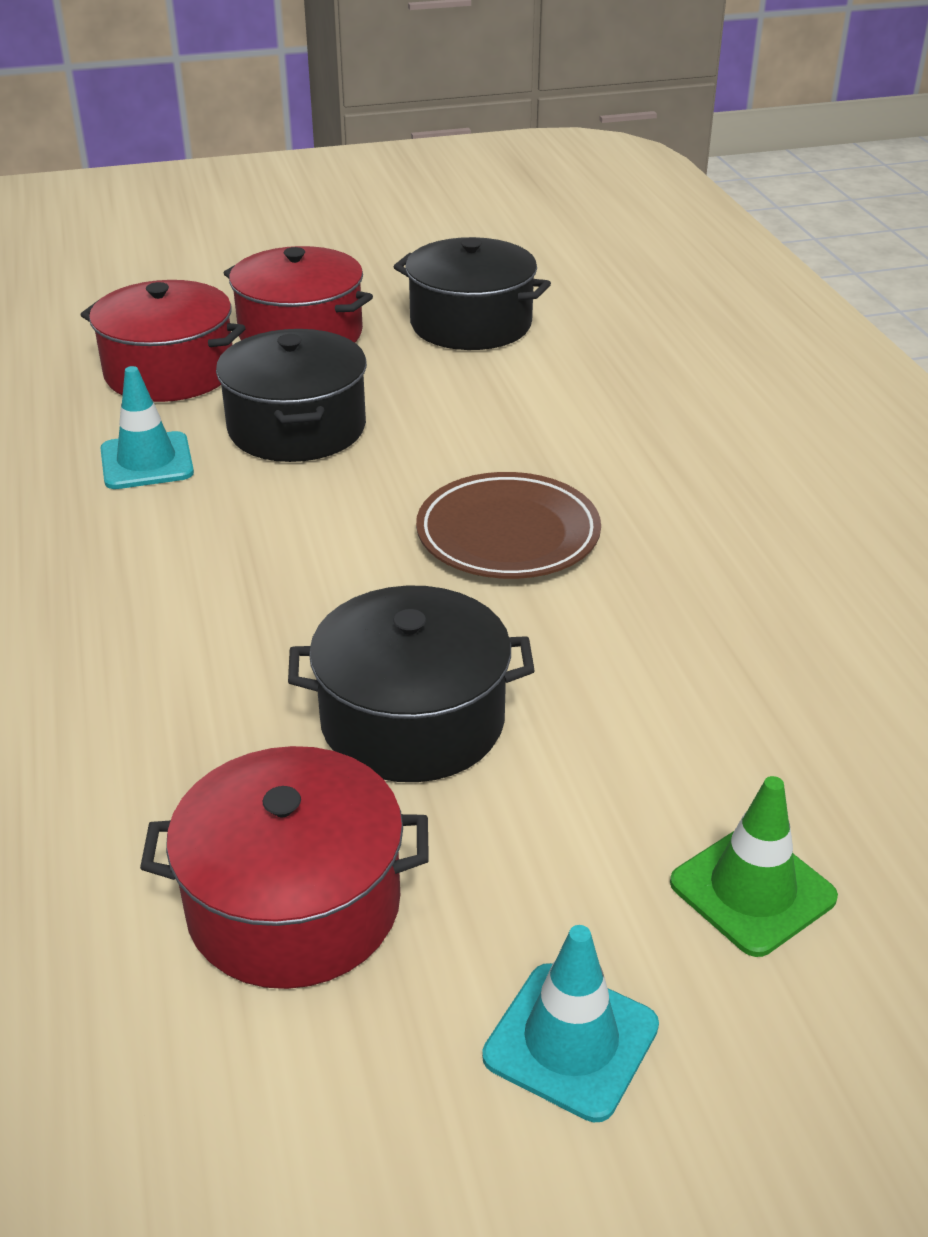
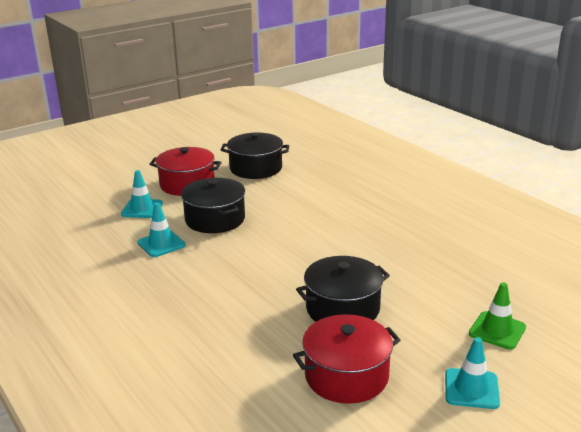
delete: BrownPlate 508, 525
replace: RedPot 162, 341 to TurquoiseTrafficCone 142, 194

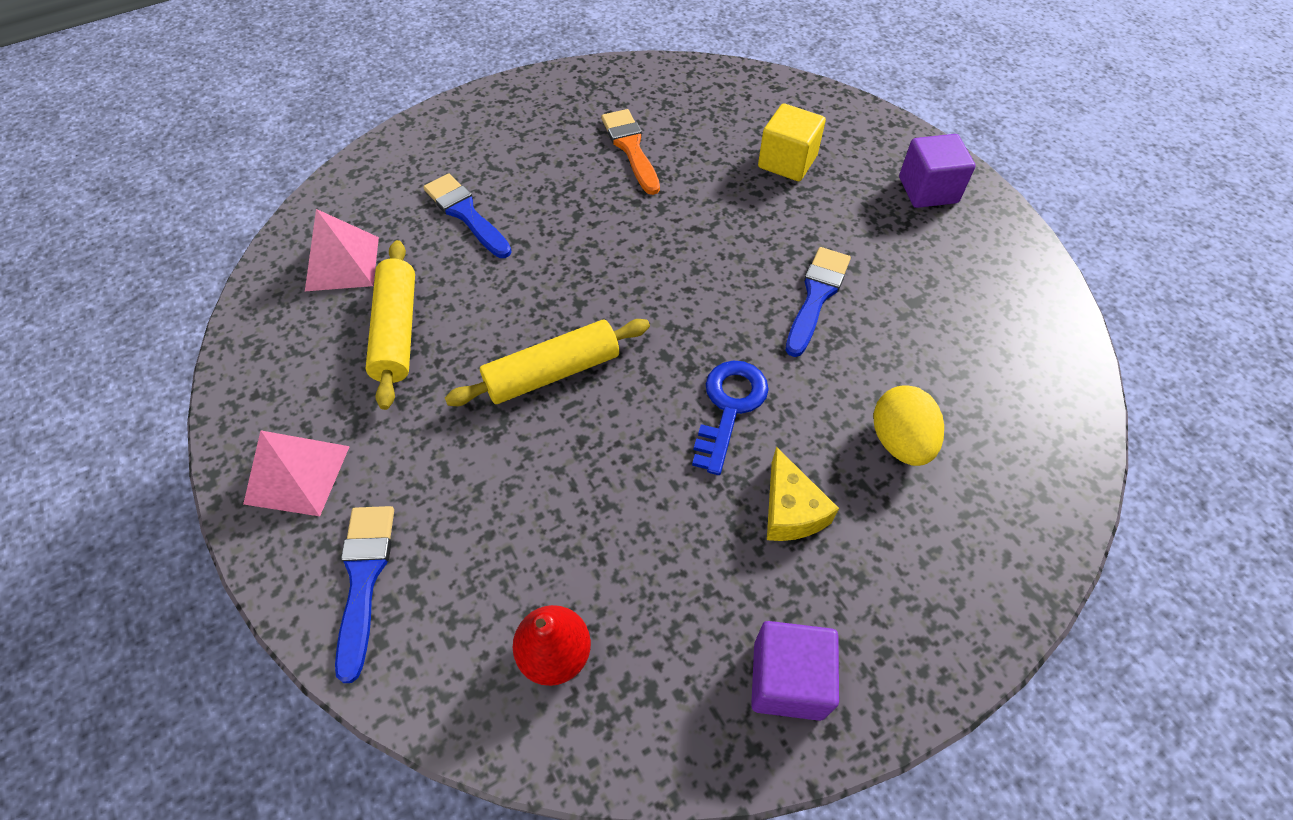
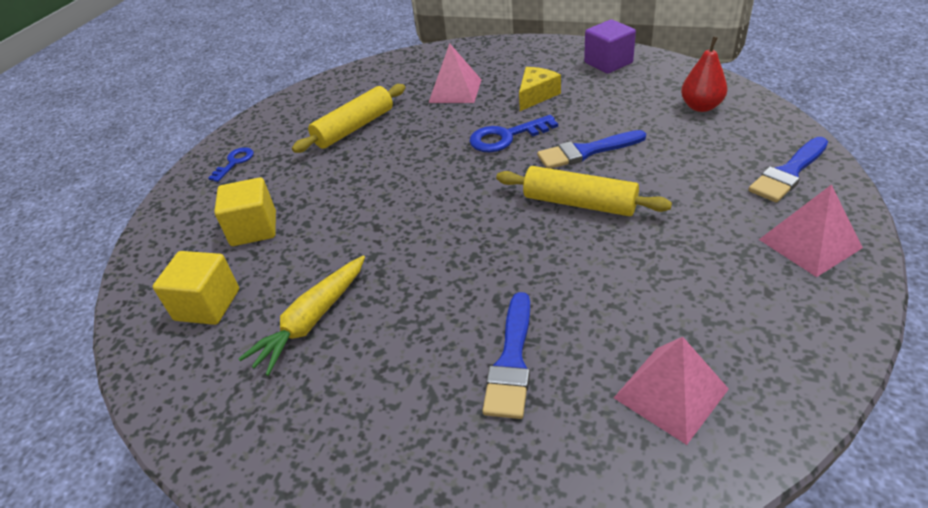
insert: YellowCube 196, 288
move: YellowRollingPin 390, 325 to 348, 118; BlueBrush 818, 302 to 591, 149
replace: PurpleCube 937, 171 to BlueKey 231, 164; OrangeBrush 630, 152 to YellowCarrot 301, 315; YellowEgg 908, 425 to PinkPyramid 455, 73

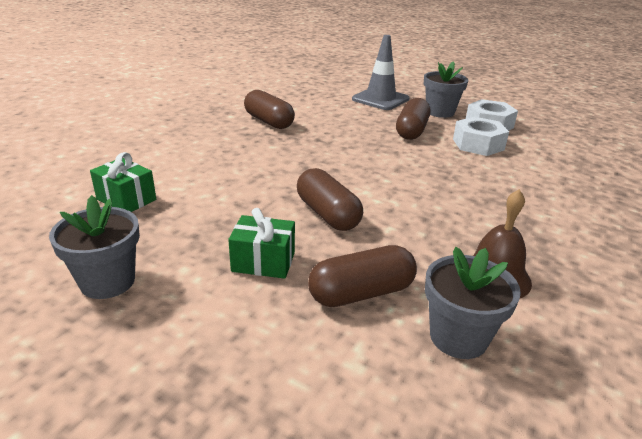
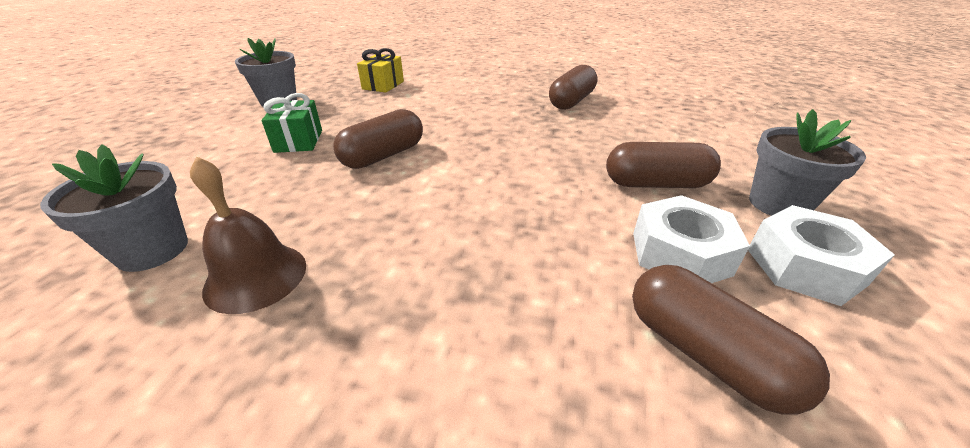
delete: GreyTrafficCone 381, 72
move: BrownCapsule 362, 276 to 731, 340
recolor: GreenGift 123, 182 to YellowGift 380, 70

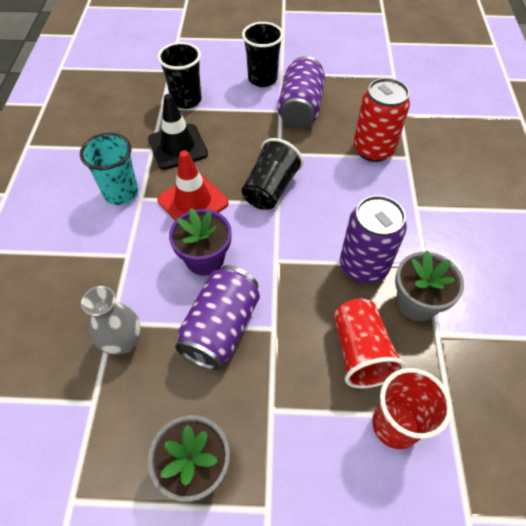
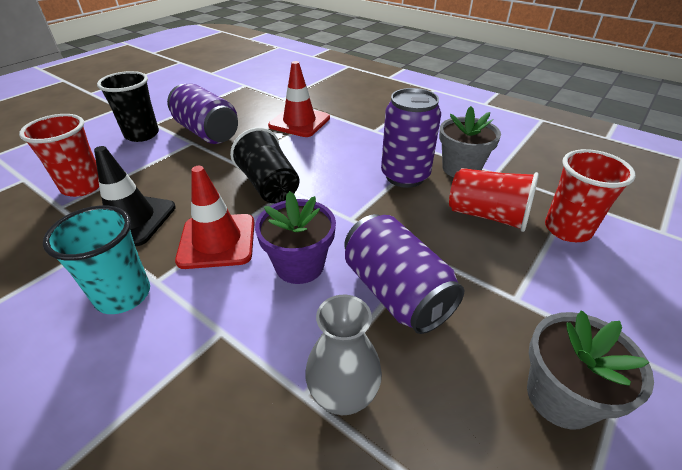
replace: RedCan 381, 120 to RedTrafficCone 299, 99
recolor: BlackCup 179, 75 to RedCup 59, 155

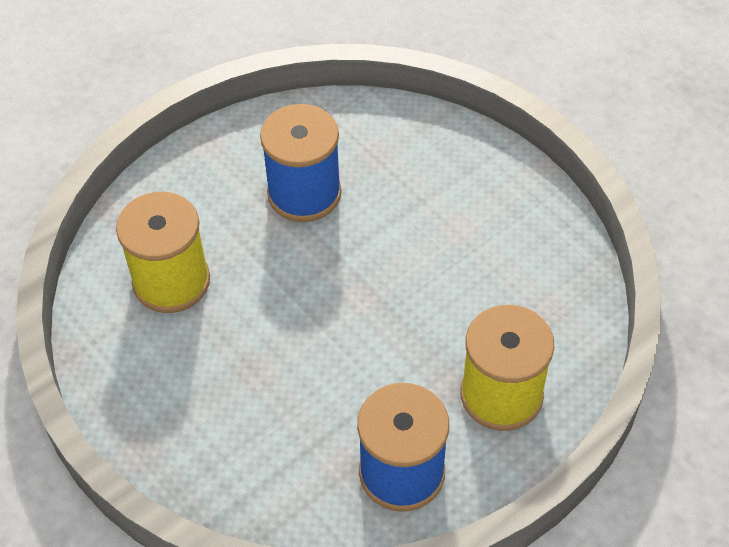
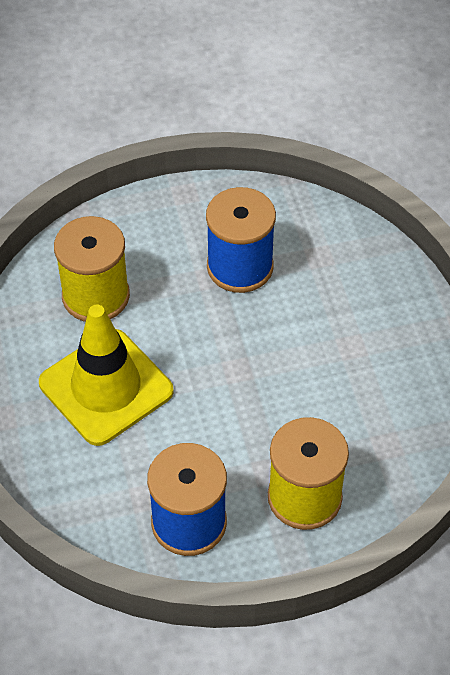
insert: YellowTrafficCone 106, 375

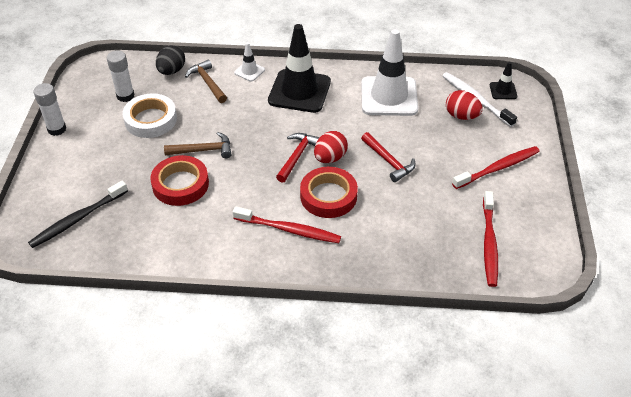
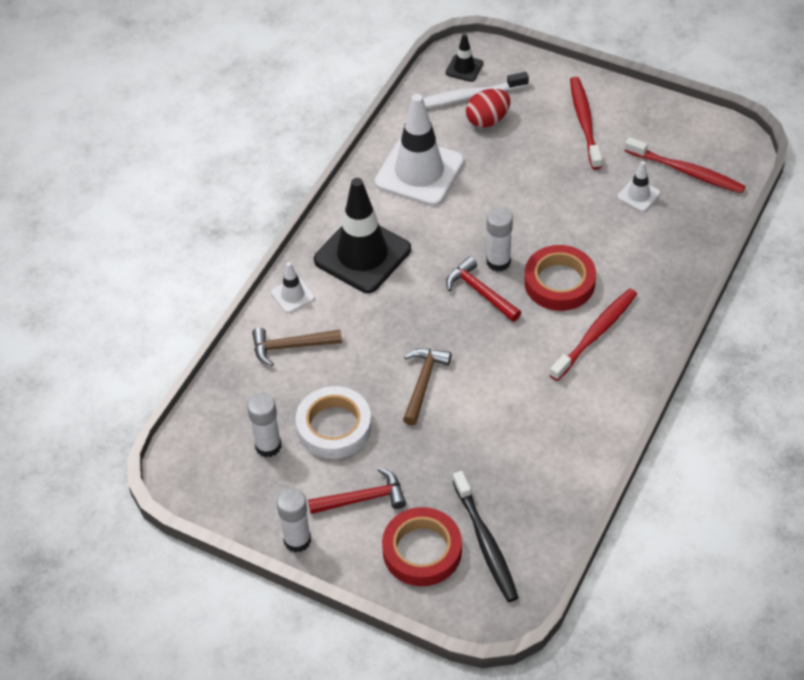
delete: BlackEgg 170, 60
insert: WhiteTrafficCone 638, 186
move: RedHammer 388, 157 to 357, 490; RedTape 179, 180 to 422, 546
replace: RedEgg 331, 147 to WhiteGlueStick 499, 239

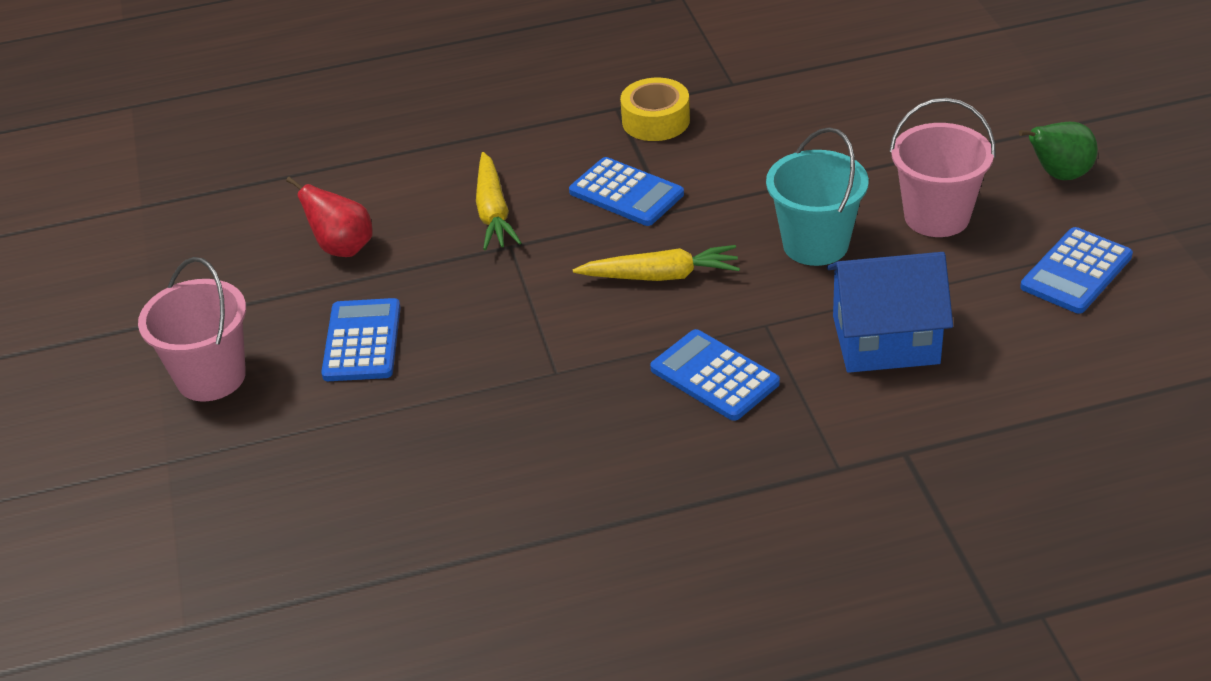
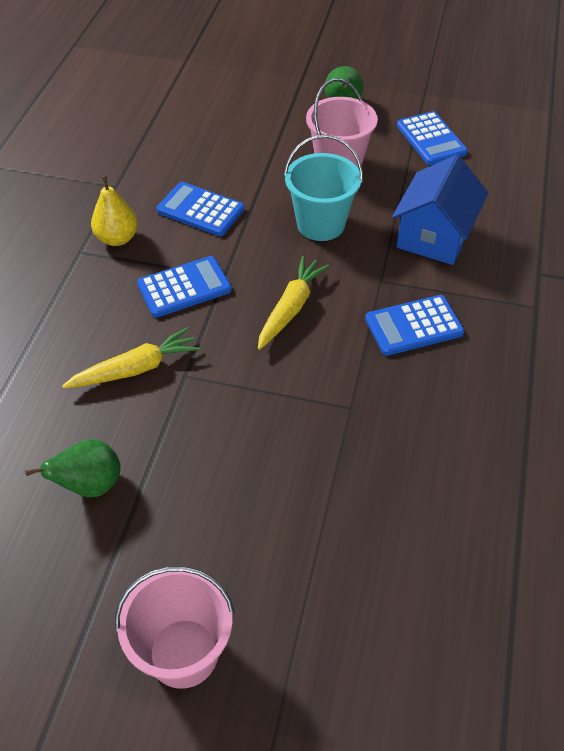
move: BlueCalculator 361, 339 to 201, 209
replace: YellowTape 655, 109 to YellowPear 114, 211
recolor: RedPear 329, 217 to GreenPear 73, 468
rotate: YellowCarrot 498, 201 = 131, 358 45 degrees counterclockwise

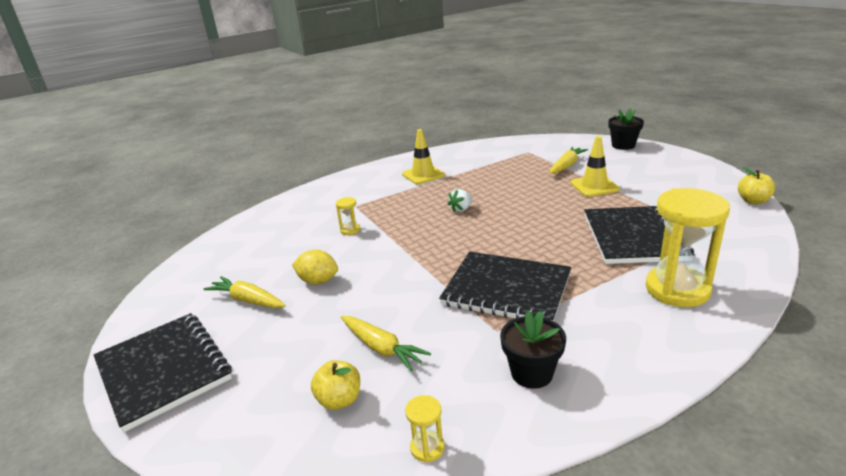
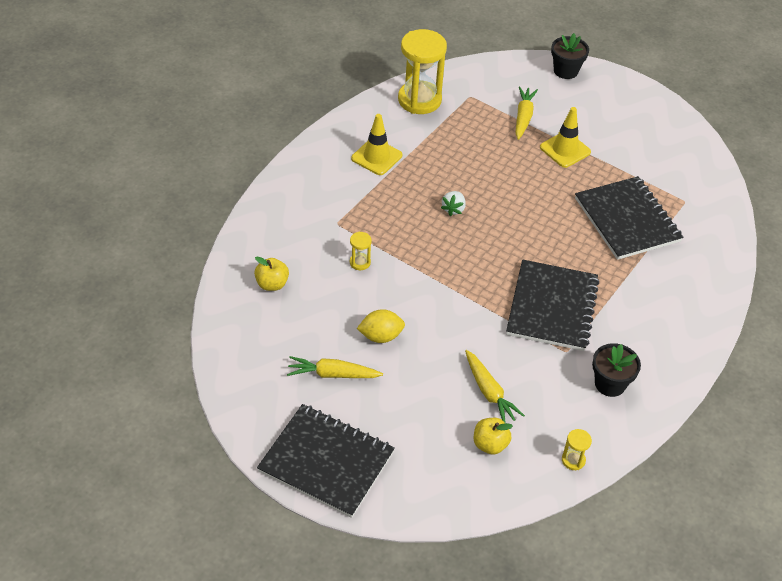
move: YellowApple 756, 185 to 271, 273; YellowHourglass 688, 247 to 422, 71
rotate: YellowCarrot 386, 343 = 495, 386 45 degrees clockwise; BlackNotebook 505, 286 = 552, 305 75 degrees counterclockwise

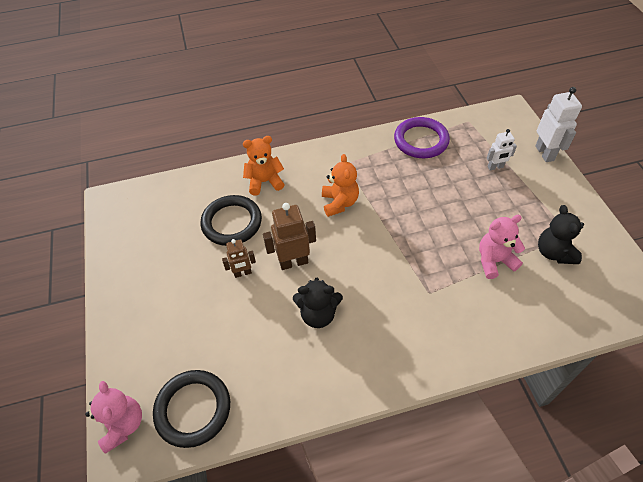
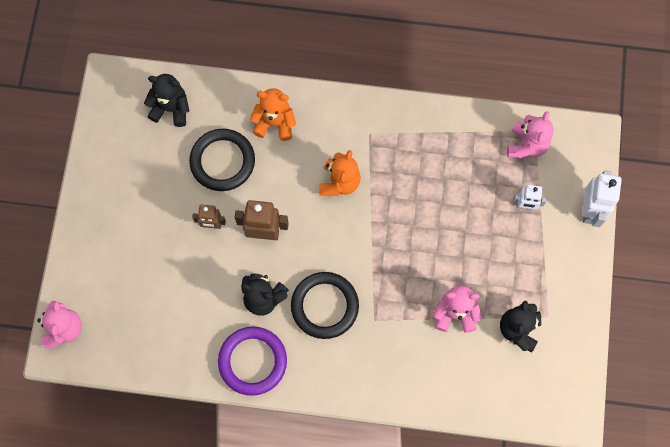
insert: BlackTeddyBear 167, 100; PinkTeddyBear 530, 134
move: PurpleRing 422, 137 to 252, 361; BlackRing 191, 409 to 325, 305

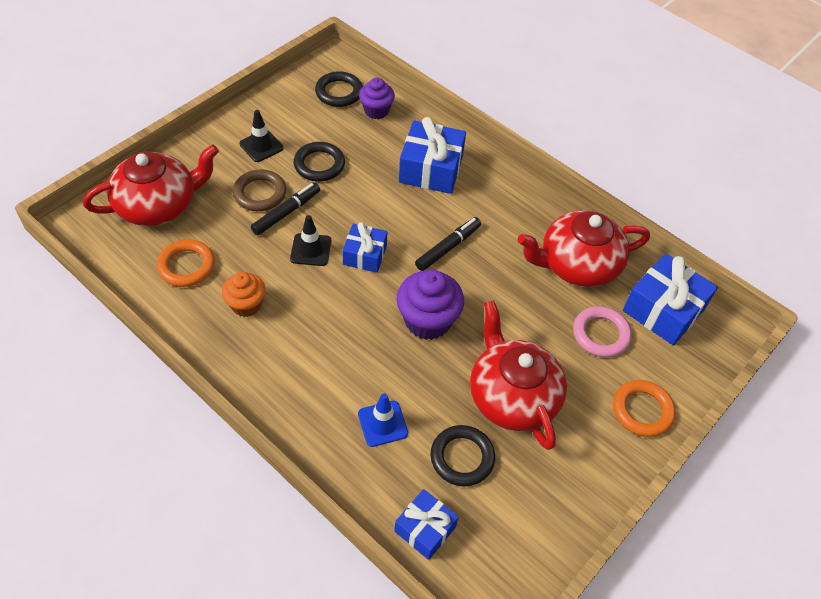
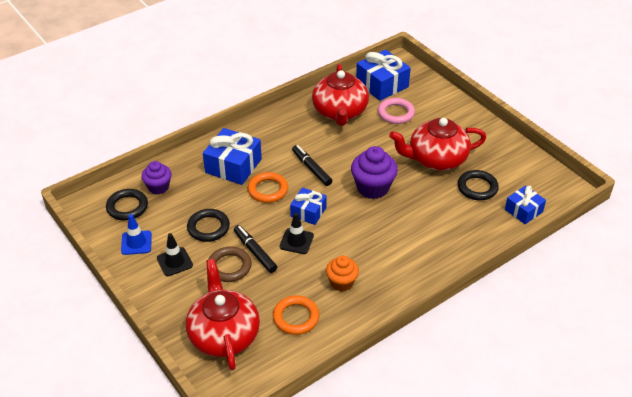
move: BlueTrafficCone 383, 420 to 136, 234; OrangeRing 644, 408 to 267, 187

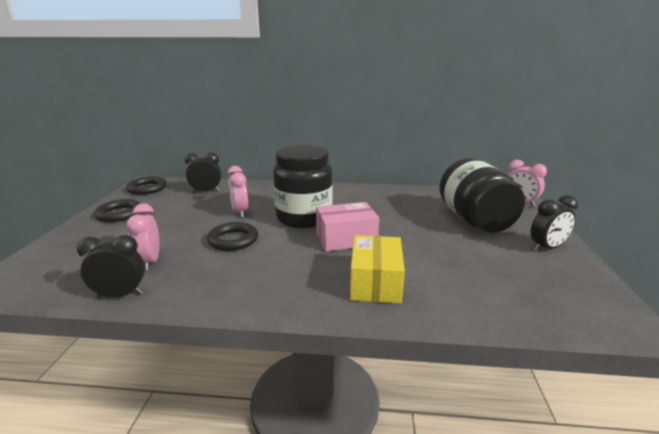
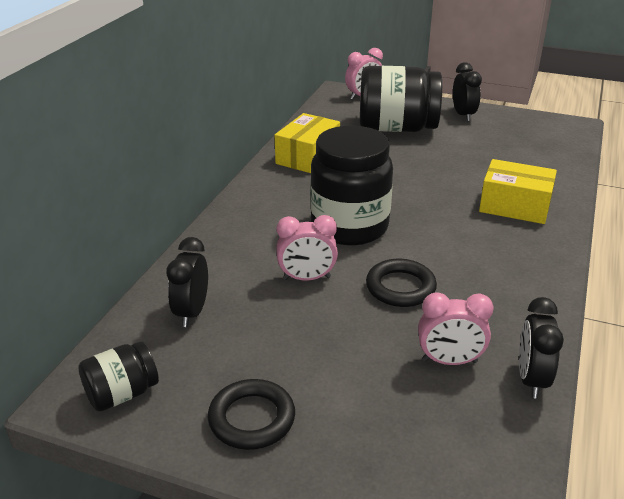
delete: PinkBox 347, 226
insert: YellowBox 307, 143
replace: BlackRing 146, 185 to BlackJar 118, 376

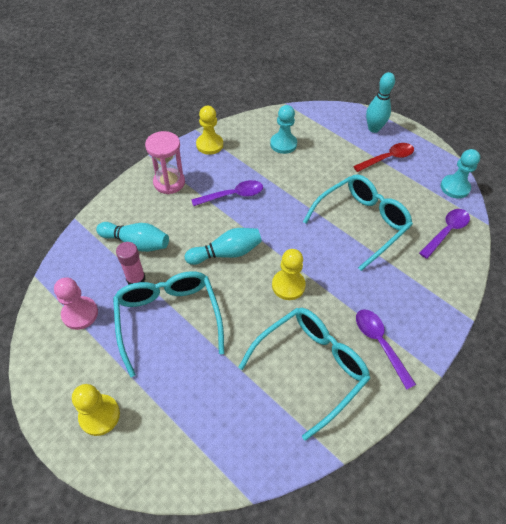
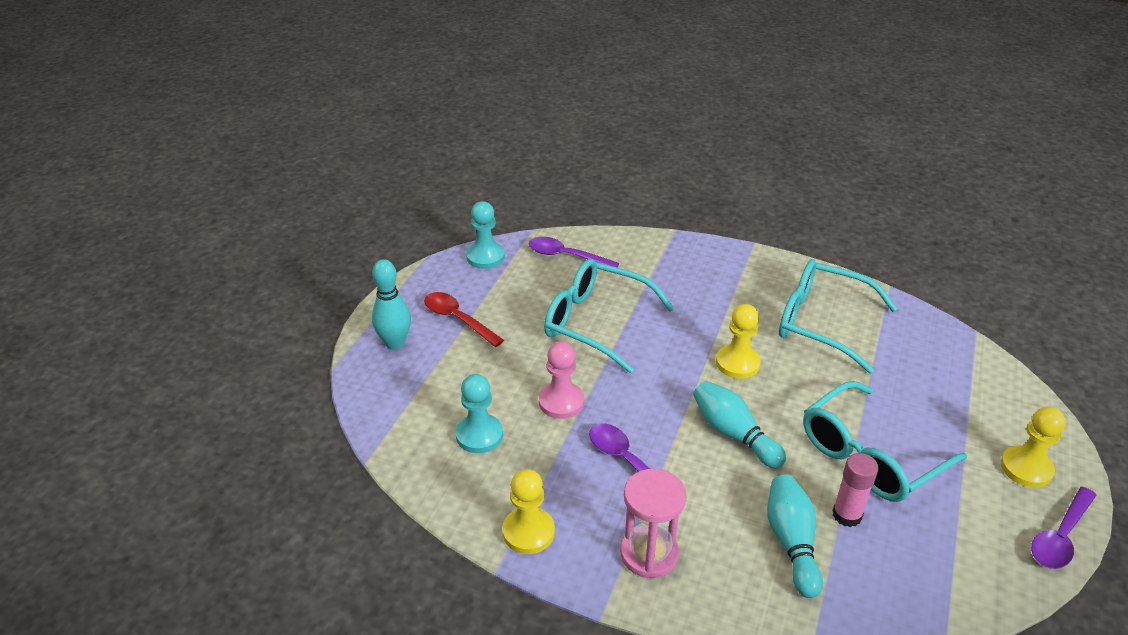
move: PinkPawn 76, 303 to 561, 380; PurpleSpoon 386, 349 to 1064, 528

